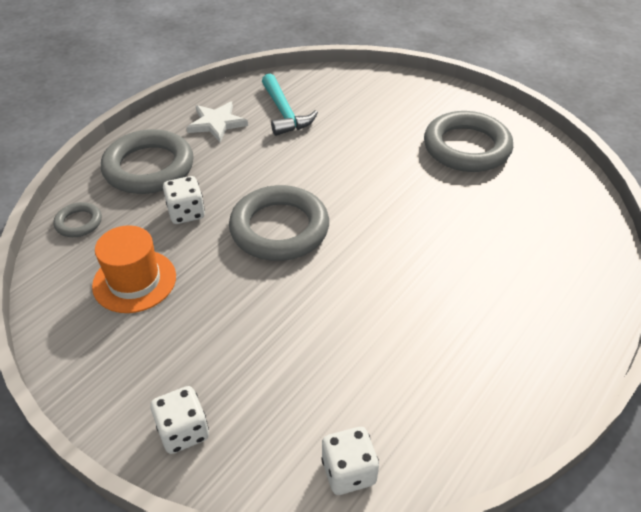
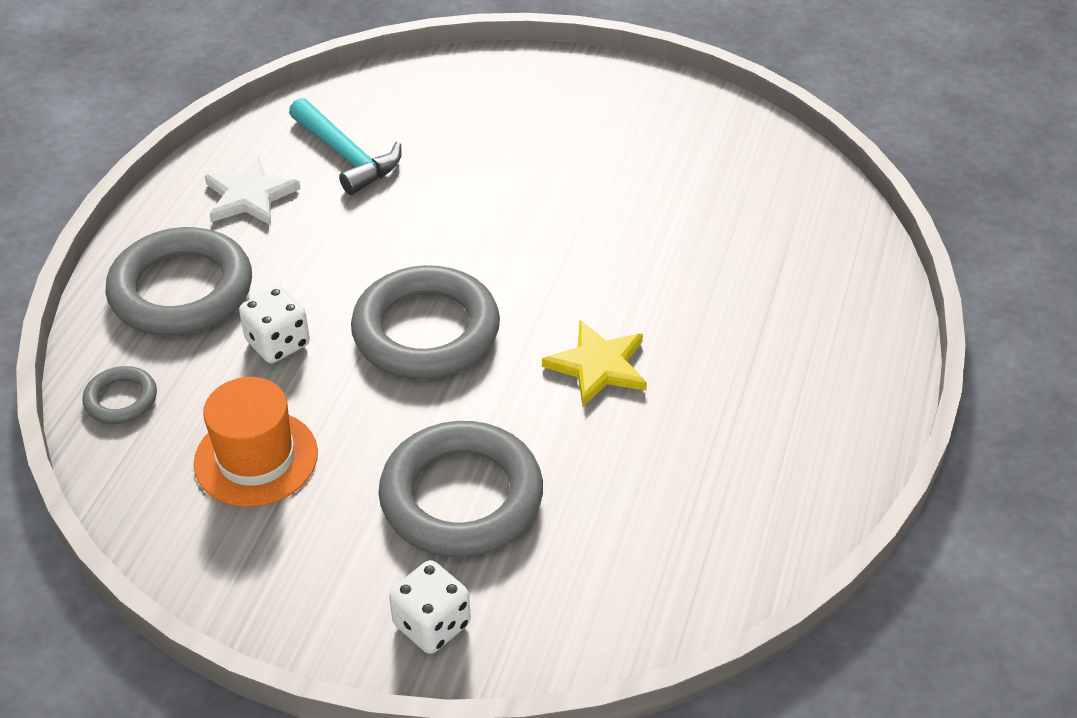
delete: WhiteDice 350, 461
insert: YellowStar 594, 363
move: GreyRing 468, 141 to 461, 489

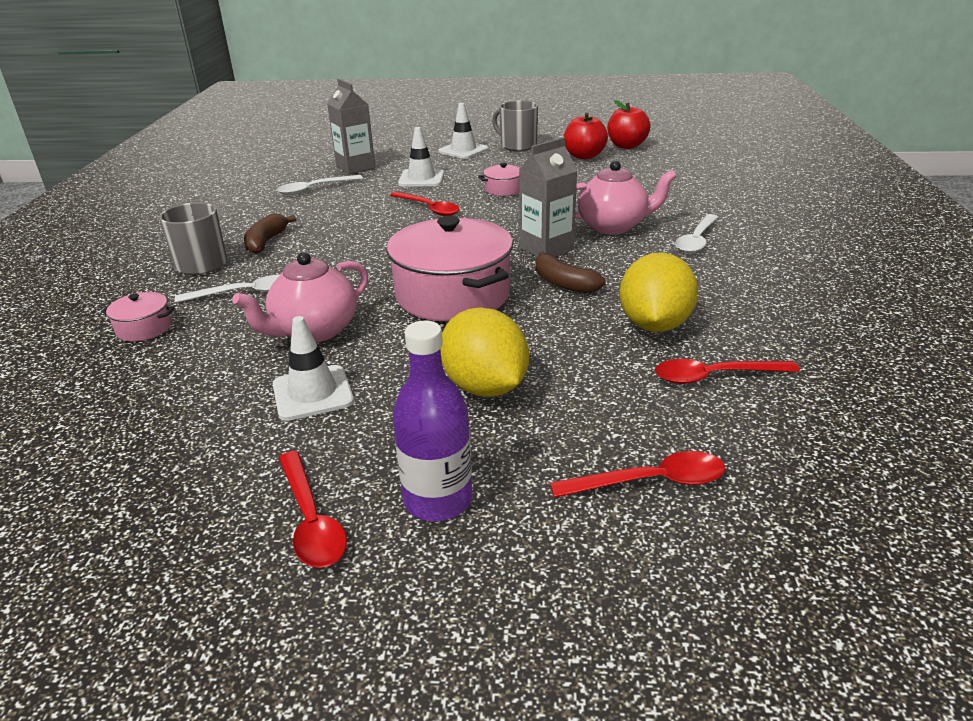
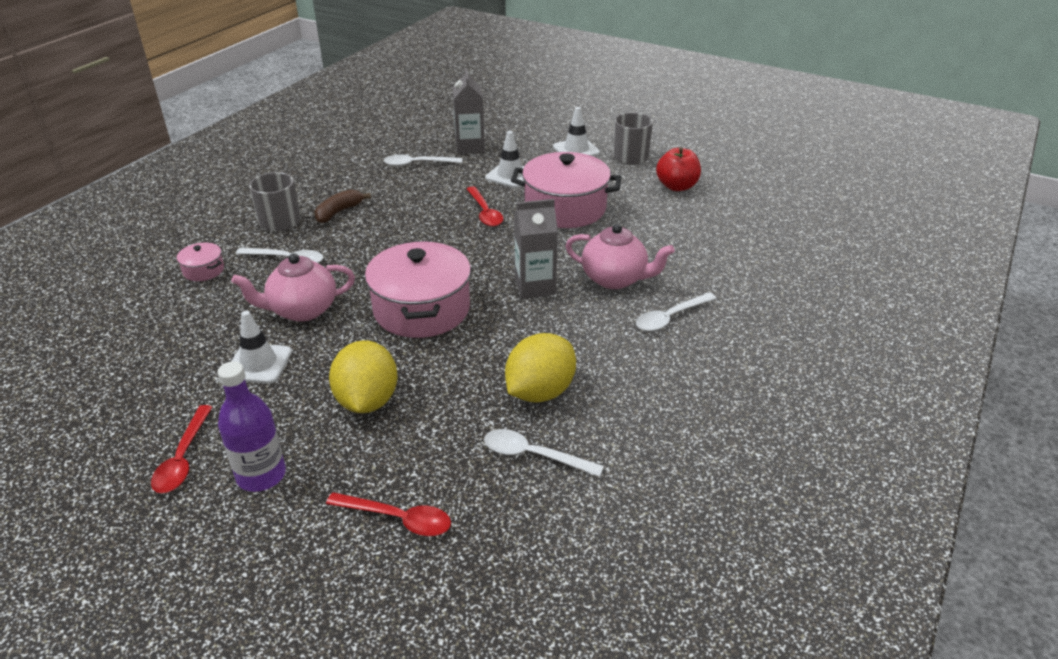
delete: BrownBanana 570, 272; RedApple 629, 124
recolor: RedSpoon 727, 371 to WhiteSpoon 544, 453
resize: PinkPot 499, 179 = 566, 190 x2.27

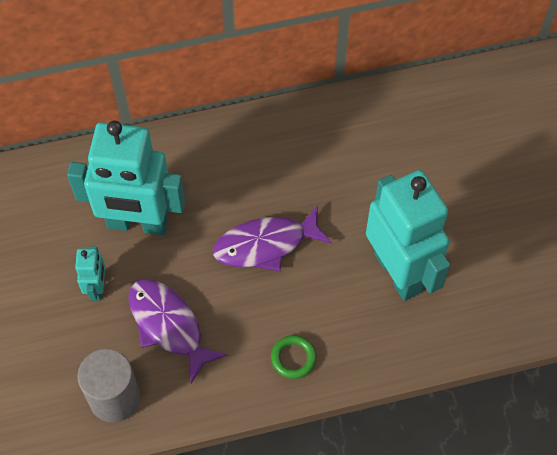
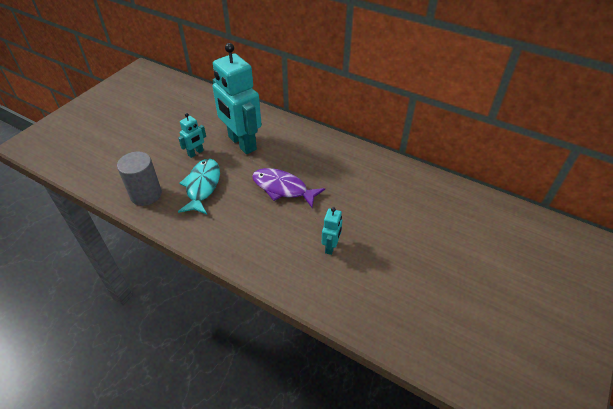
delete: GreenRing 294, 357
recolor: PurpleFish 178, 331 to TurquoiseFish 199, 186
resize: TurquoiseRobot 408, 235 = 332, 231 x0.44

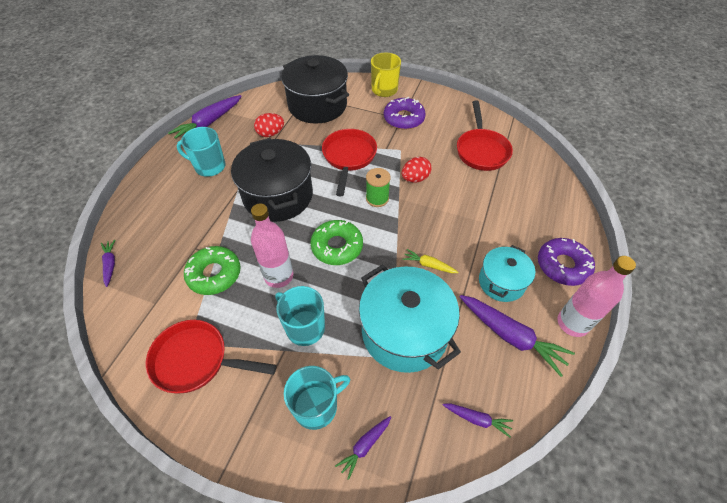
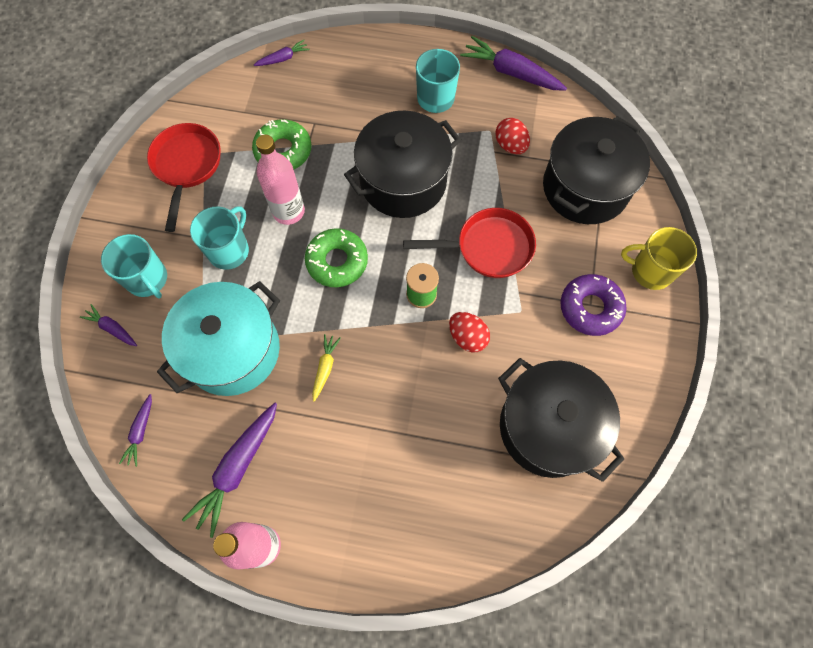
delete: TurquoisePot 507, 273; PurpleDonut 566, 262
replace: RedPan 485, 136 to BlackPot 561, 420

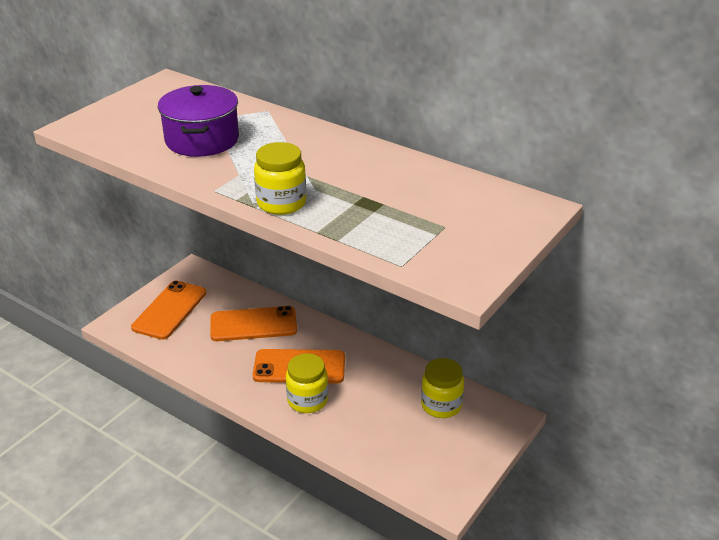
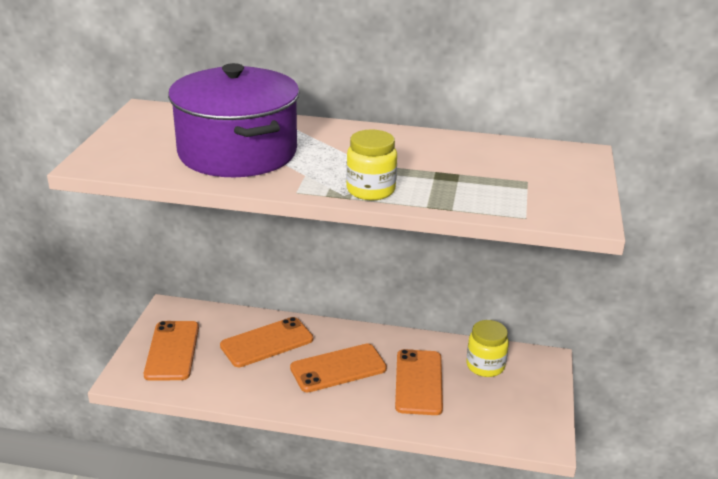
delete: YellowJar 307, 383
insert: OrangePhone 419, 382
resize: PurplePot 198, 121 = 234, 120 x1.56

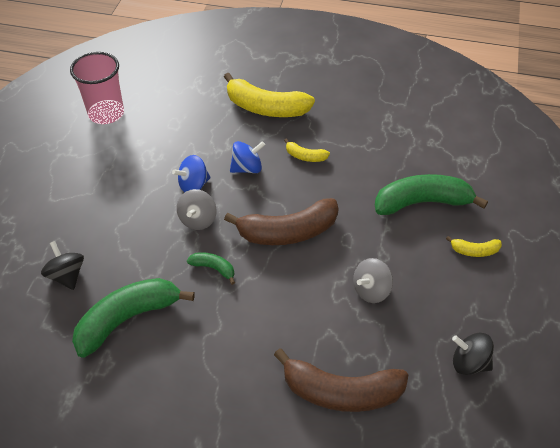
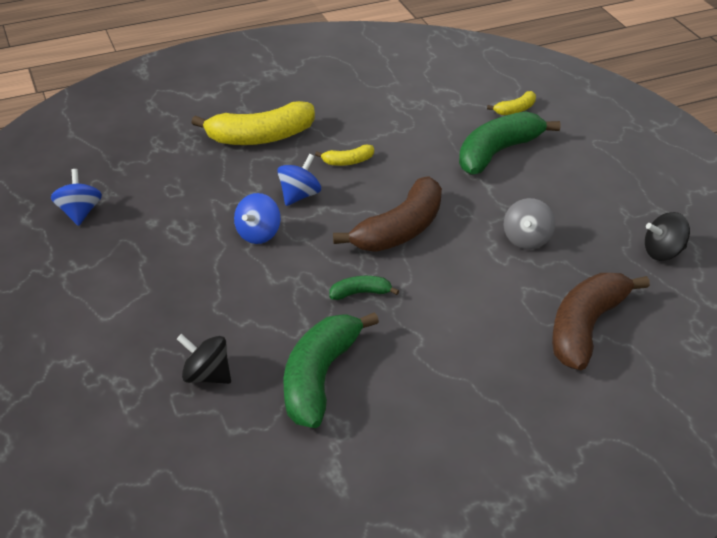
delete: GreySpinningTop 197, 209
move: YellowBanana 474, 246 to 511, 103
replace: PinkCup 97, 88 to BlueSpinningTop 76, 197
rotate: BrownBanana 341, 380 = 601, 321 150 degrees clockwise

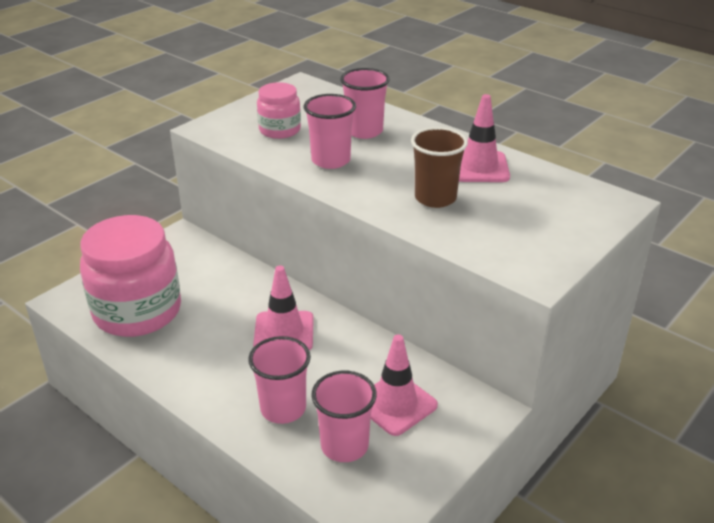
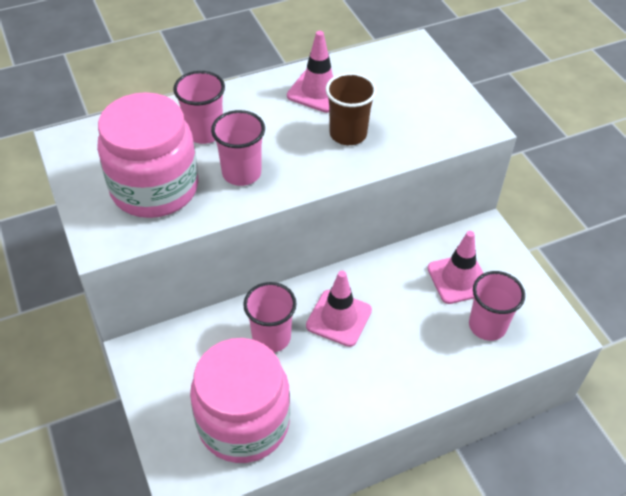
move: PinkCup 279, 380 to 270, 317
resize: PinkJar 279, 110 = 147, 155 x1.93

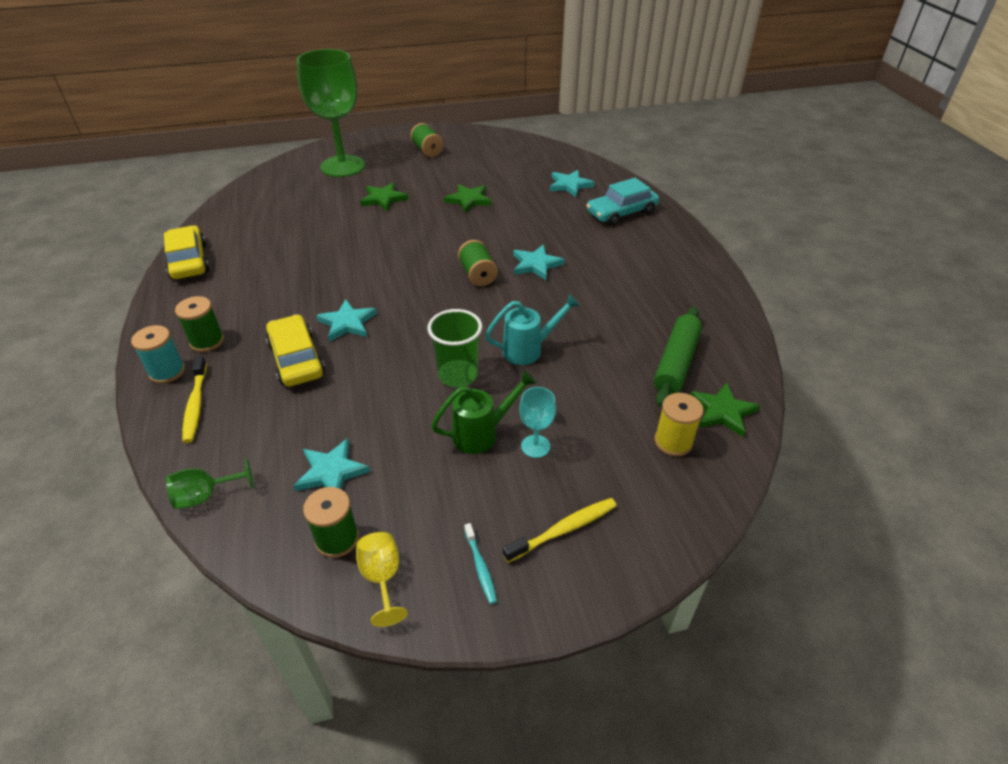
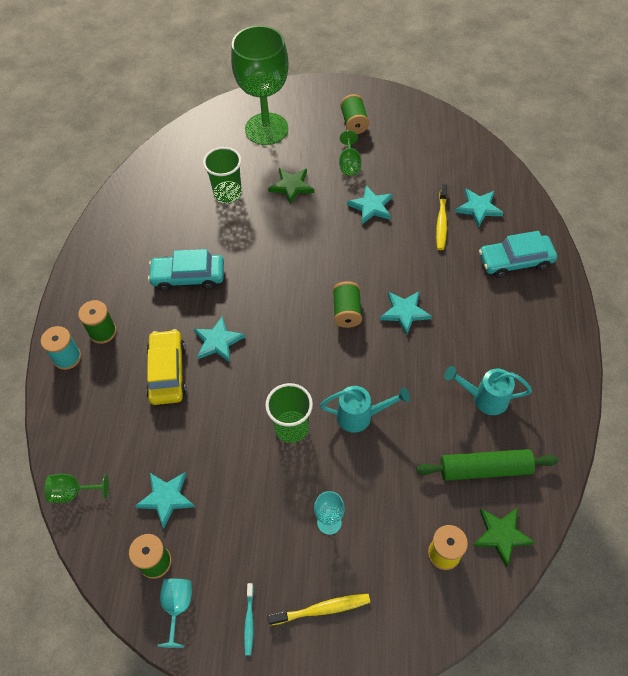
delete: YellowCar 187, 252; GreenWateringCan 484, 412
insert: TurquoiseCar 186, 270; GreenCup 222, 175; GreenGoblet 350, 152; TurquoiseWateringCan 488, 390
move: YellowToothbrush 194, 399 to 441, 217
recolor: YellowGoblet 382, 579 to TurquoiseGoblet 174, 613; GreenStar 467, 198 to TurquoiseStar 370, 204
rotate: GreenRollingPin 678, 357 = 487, 465 45 degrees clockwise

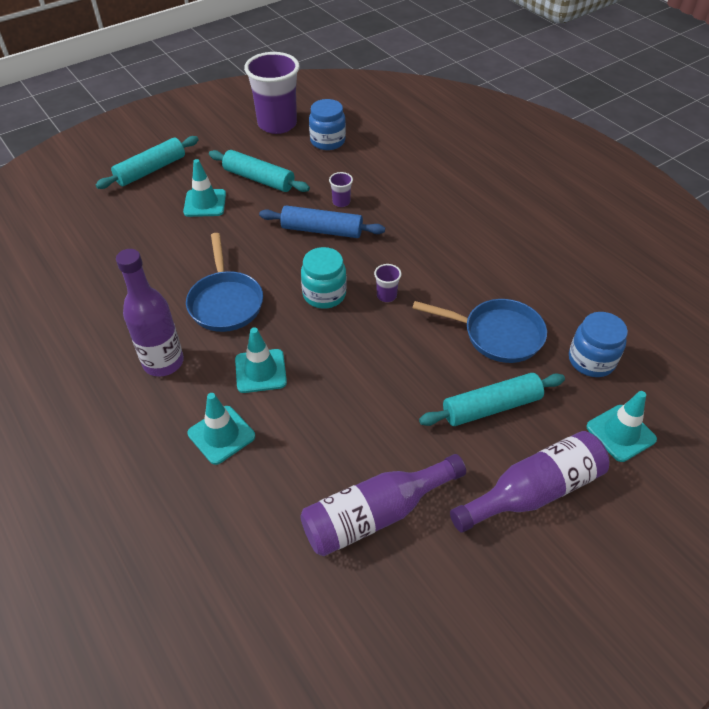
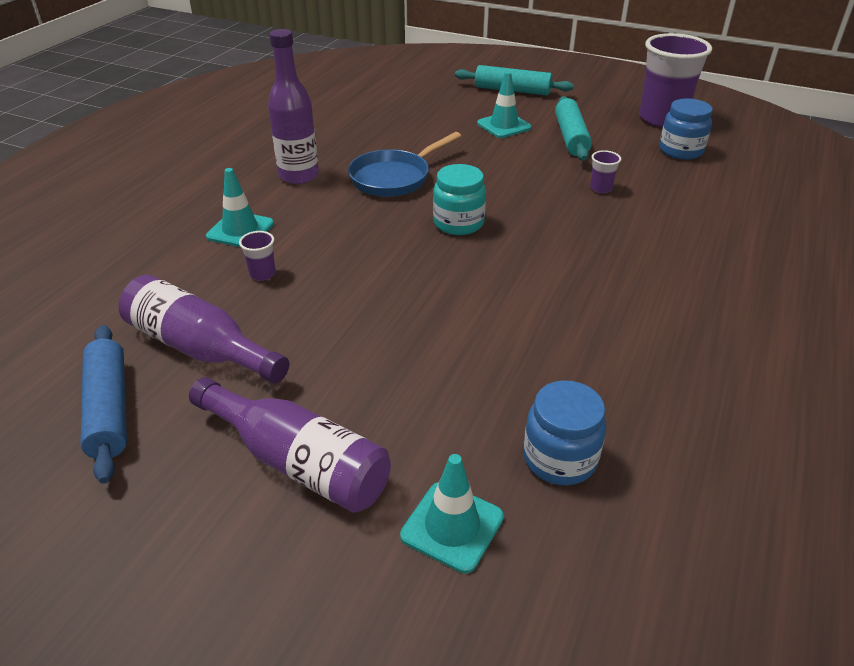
delete: TurquoiseTrafficCone 261, 360; BluePan 479, 331; TurquoiseRollingPin 492, 399
move: BlueRollingPin 322, 221 to 103, 404; PurpleCup 388, 283 to 257, 256

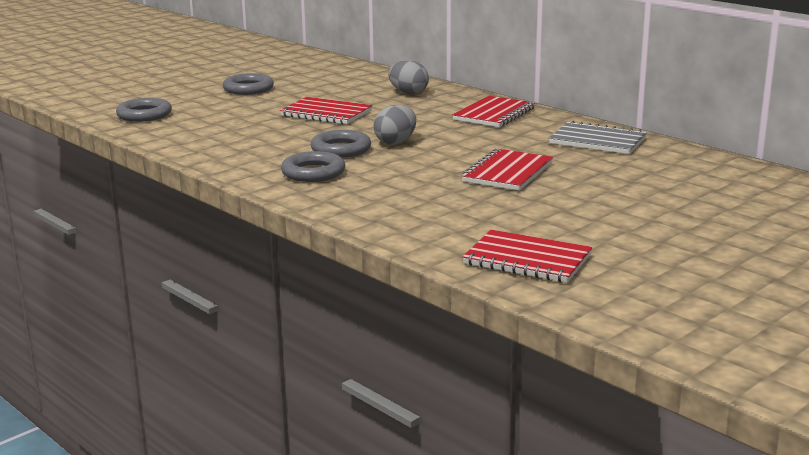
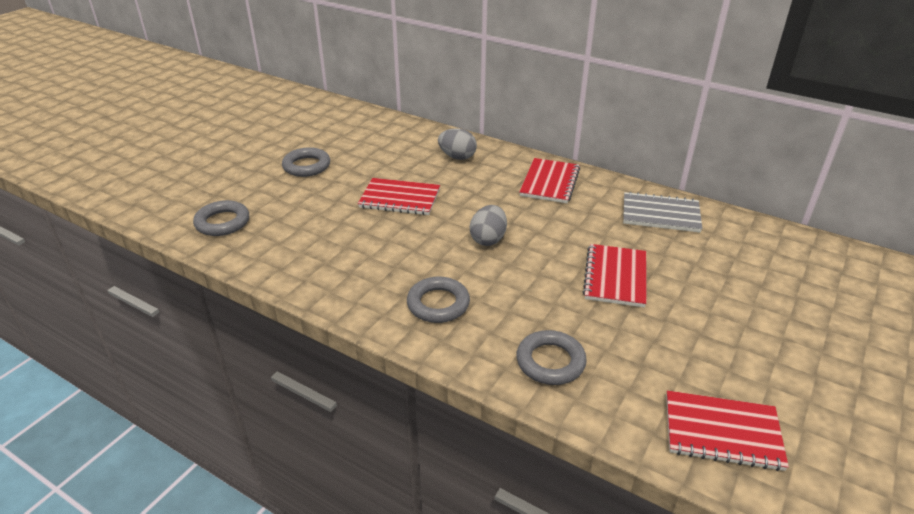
move: GreyRing 341, 144 to 551, 357

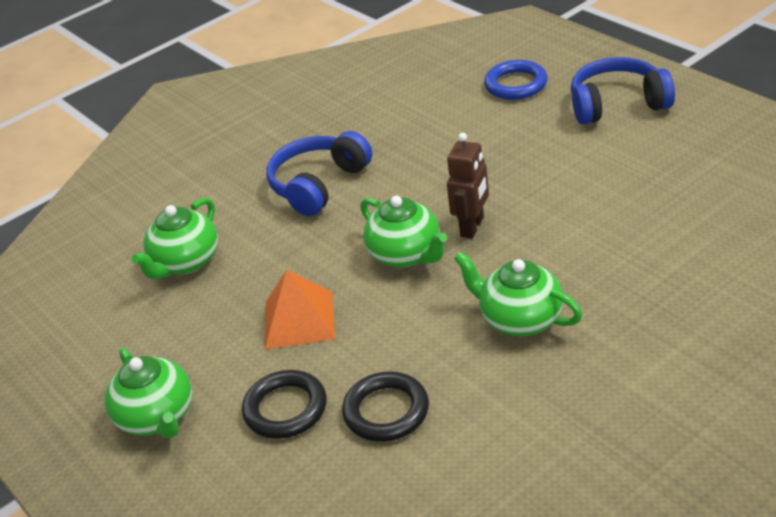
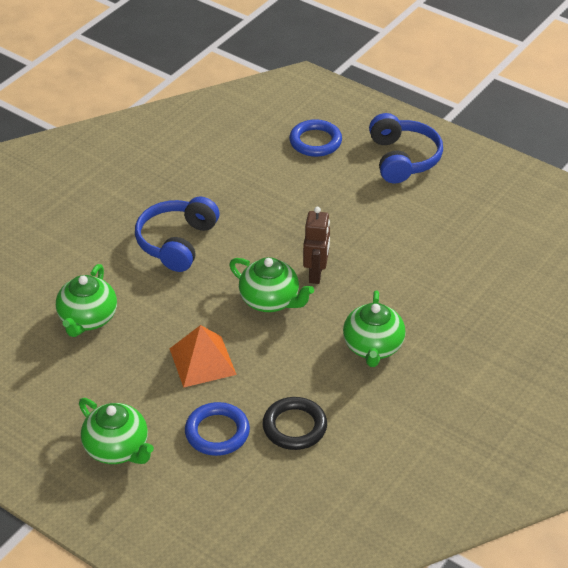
recolor: BlackRing 284, 404 to BlueRing 217, 429
rotate: GreenTeapot 518, 294 = 374, 328 105 degrees counterclockwise; BlueHeadphones 623, 91 = 406, 148 105 degrees clockwise

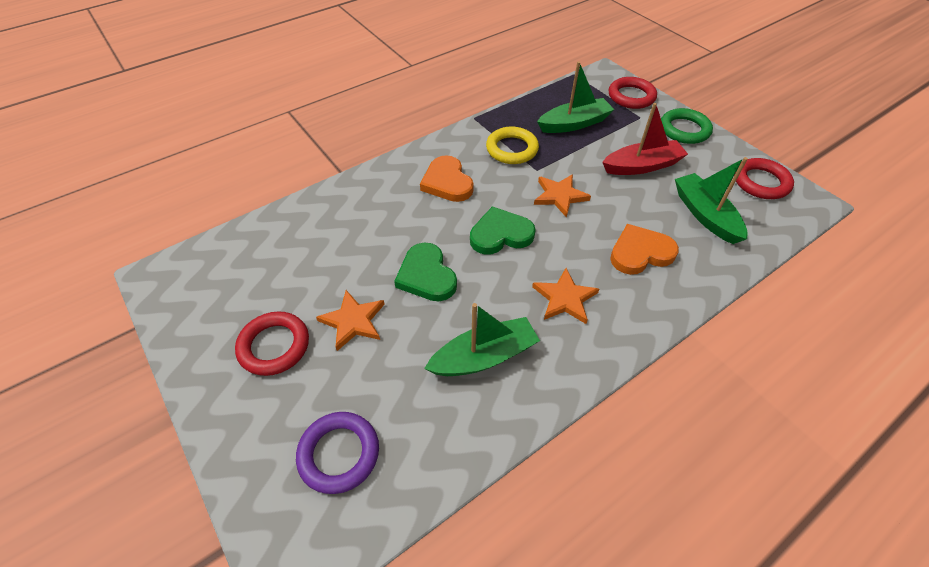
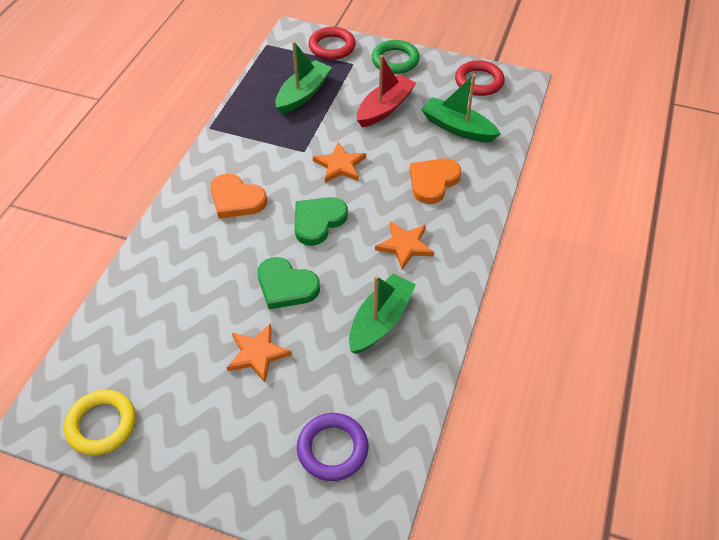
delete: RedRing 272, 343
move: YellowRing 512, 145 to 100, 422

